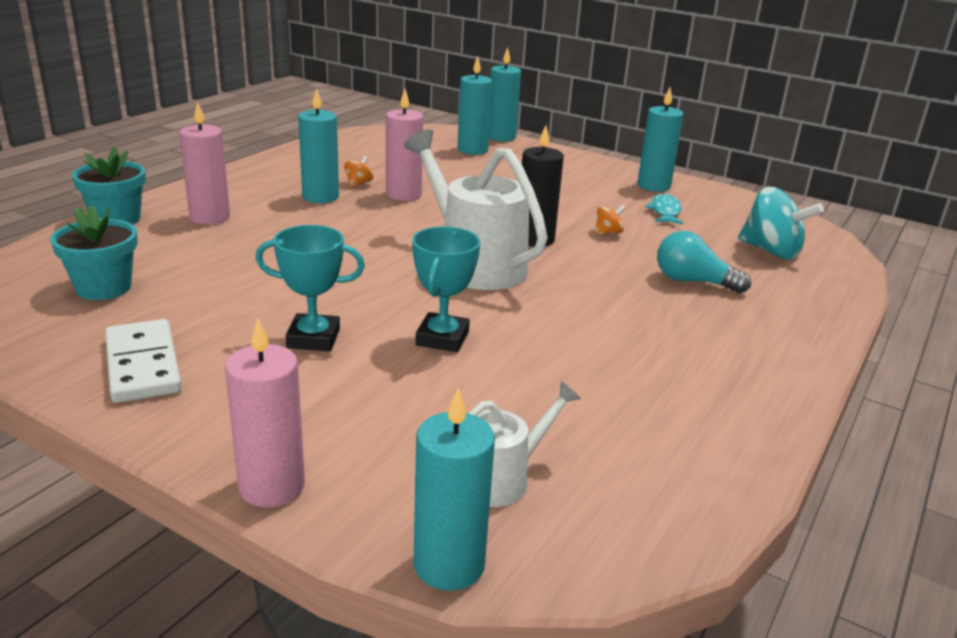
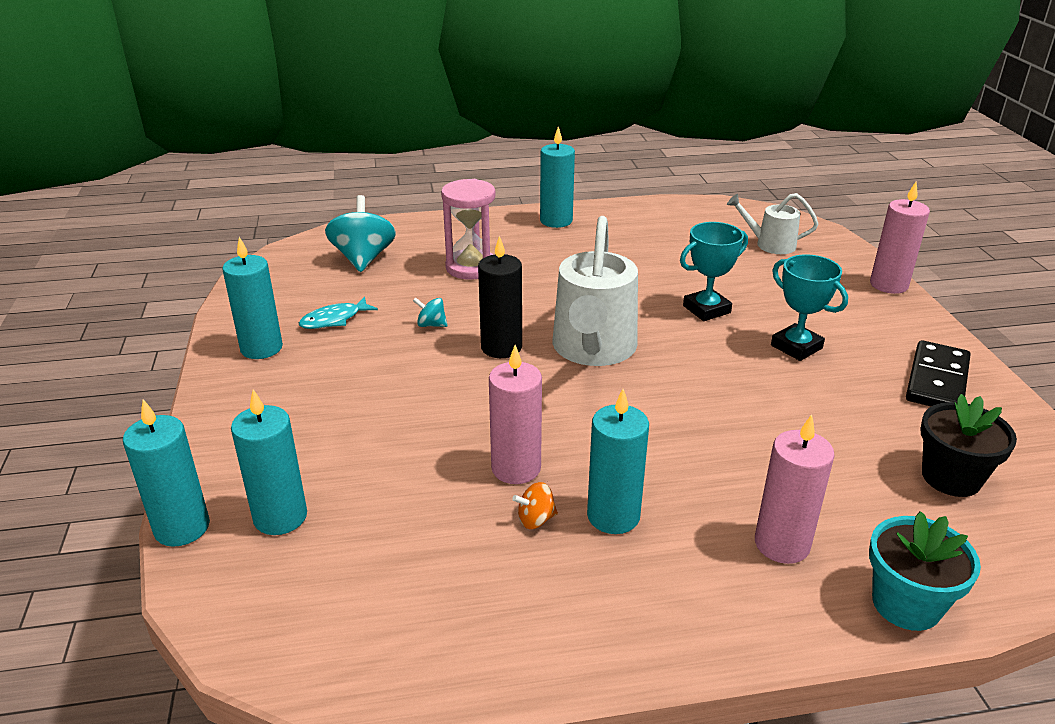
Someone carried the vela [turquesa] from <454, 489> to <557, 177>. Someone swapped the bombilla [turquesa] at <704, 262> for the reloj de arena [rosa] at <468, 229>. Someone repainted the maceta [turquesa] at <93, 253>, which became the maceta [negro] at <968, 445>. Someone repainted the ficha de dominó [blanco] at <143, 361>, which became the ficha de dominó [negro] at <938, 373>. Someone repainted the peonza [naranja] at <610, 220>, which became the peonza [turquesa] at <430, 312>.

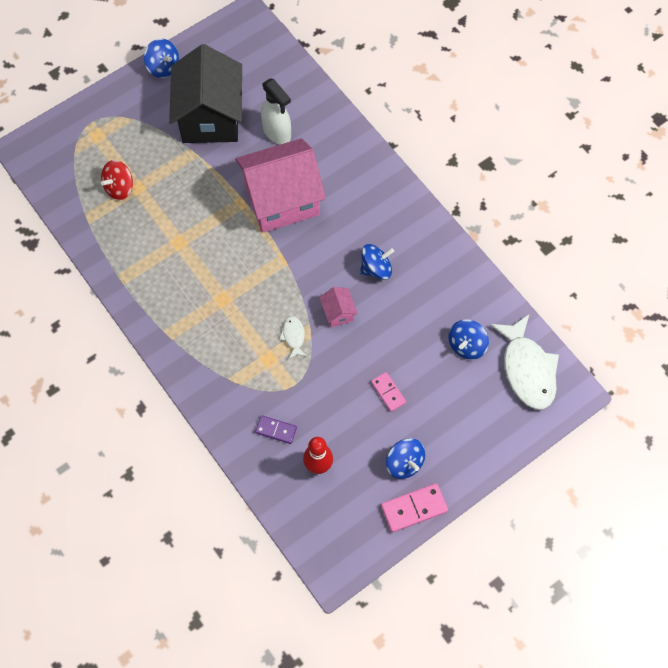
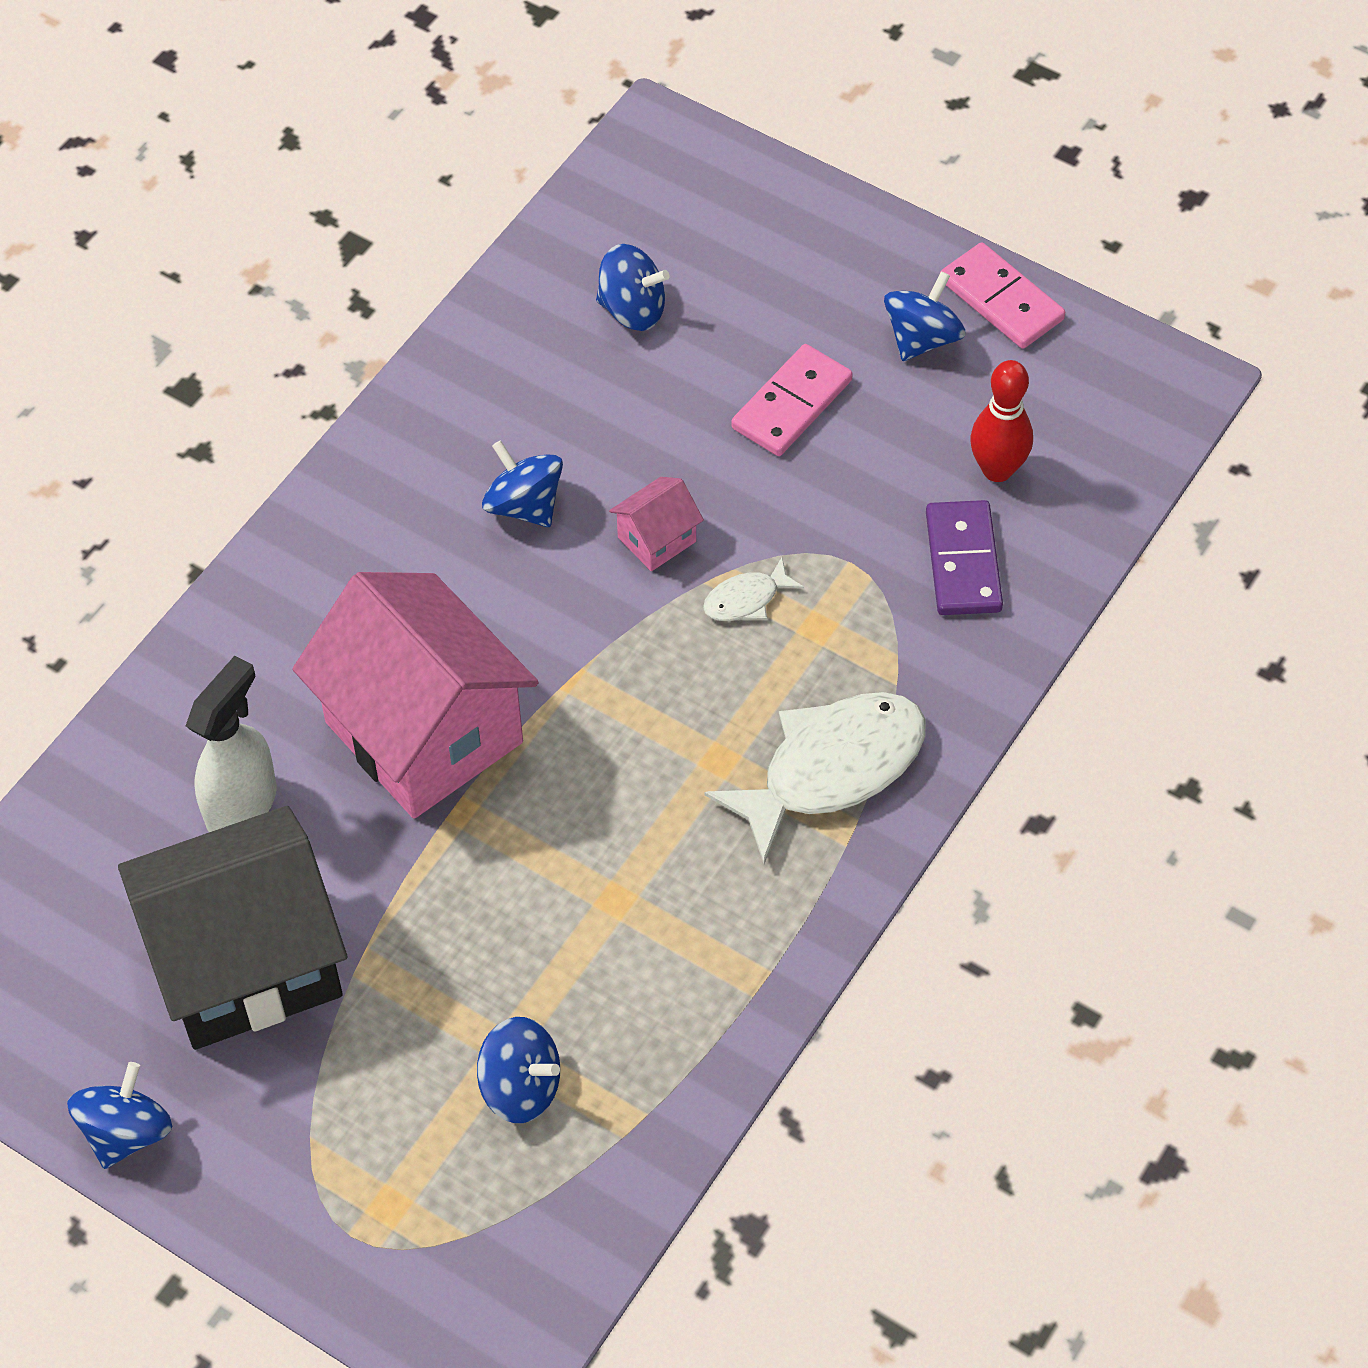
Someone carried the pez [blanco] from <524, 361> to <815, 778>. Someone repainted the peonza [rojo] at <117, 180>, which became the peonza [azul] at <518, 1070>. Someone scaled the ficha de dominó [morado] at <276, 429> by 1.55. Someone scaled the ficha de dominó [rosa] at <388, 392> by 1.55.

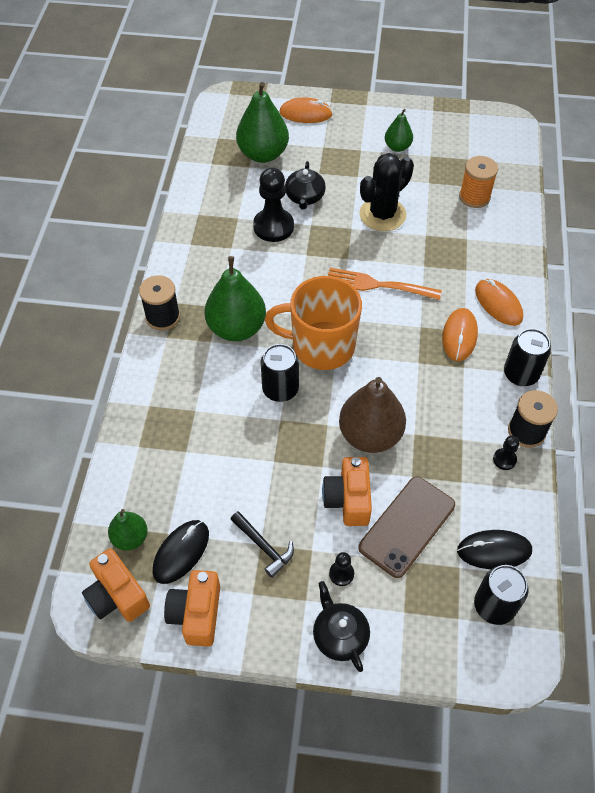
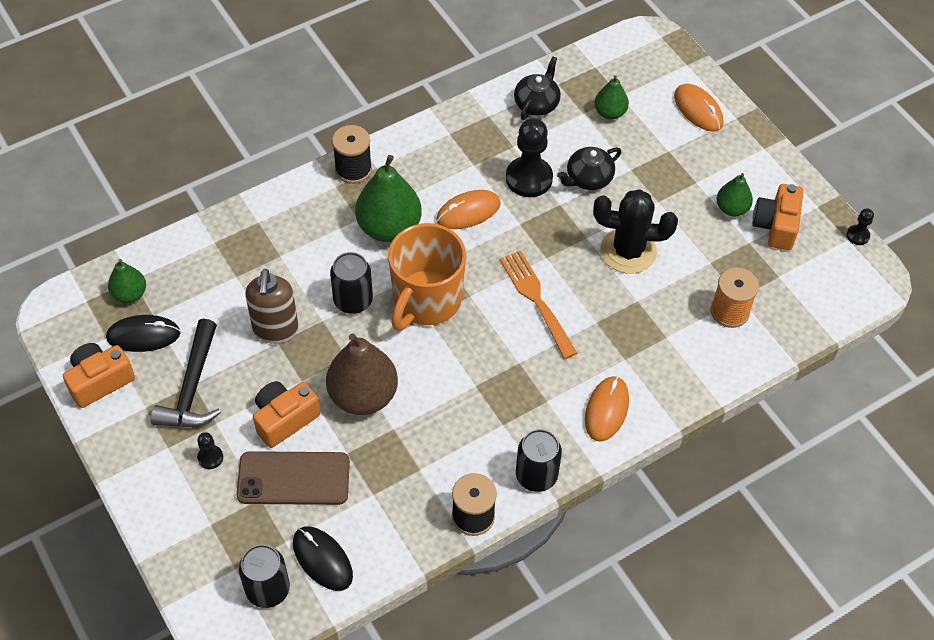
Someone put down the dispensador de jabón [marrón] at <272, 306>. Someone carried the cámara [naranja] from <116, 585> to <778, 217>. Someone carried the tetera [negro] from <341, 626> to <537, 88>. Someone carried the ratón [naranja] from <460, 334> to <468, 209>. Someone carried the peón [negro] from <506, 453> to <860, 226>. Someone rotated the taza [naranja] at <313, 323> by 120 degrees counterclockwise. Someone scaled the martillo [negro] at <262, 544> by 1.61. Someone scaled the pera [verde] at <262, 122> by 0.55.

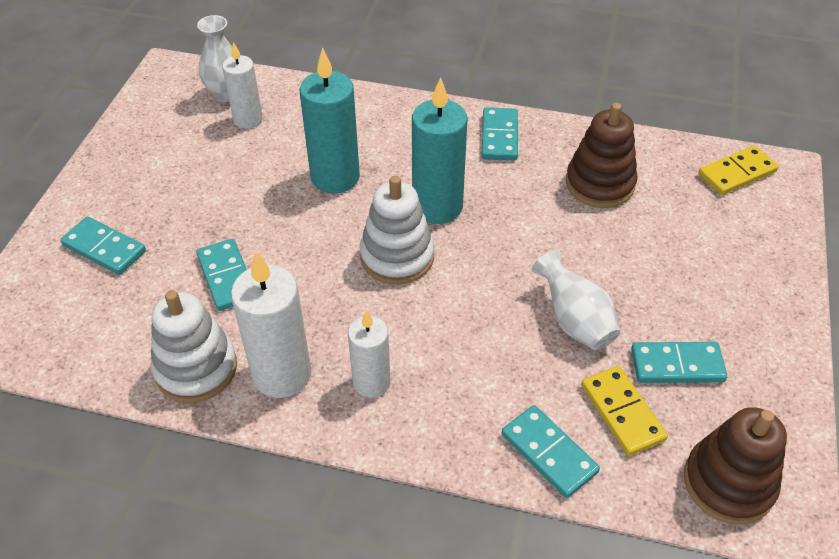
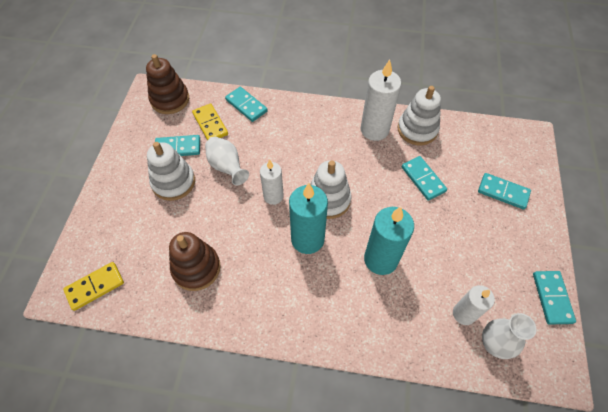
Someone put down the juguete apilable [blanco] at <171, 171>. Someone carried the vela [blanco] from <369, 354> to <272, 182>. Someone carried the ficha de dominó [turquesa] from <500, 134> to <554, 298>.

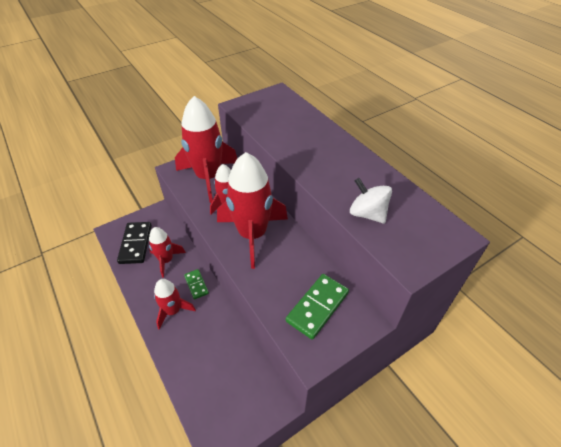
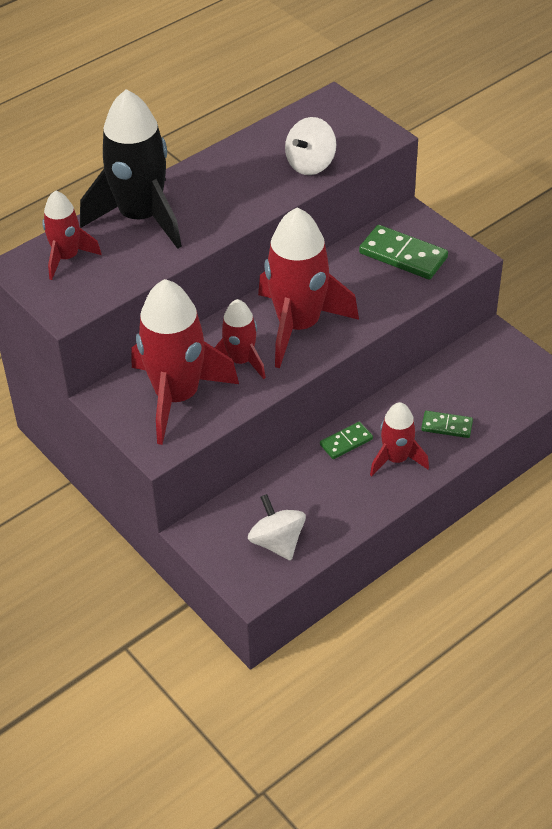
Someone put down the cohete [negro] at <131, 169>. Someone put down the ficha de dominó [verde] at <447, 424>. Someone carried the cohete [rojo] from <167, 252> to <72, 235>. Someone swapped the ficha de dominó [negro] at <134, 243> for the peonza [blanco] at <277, 527>.

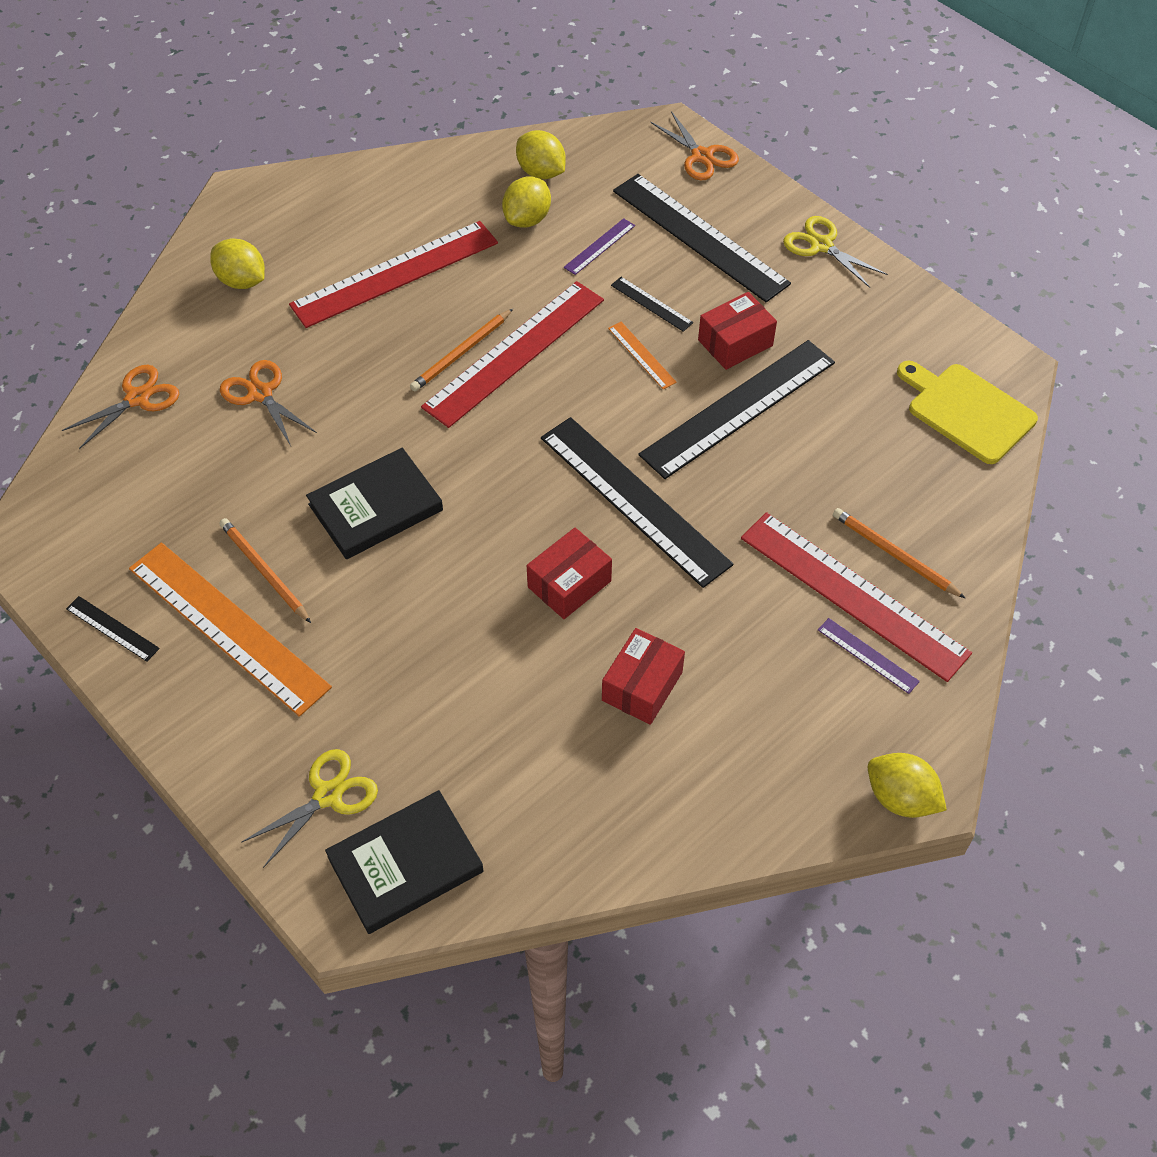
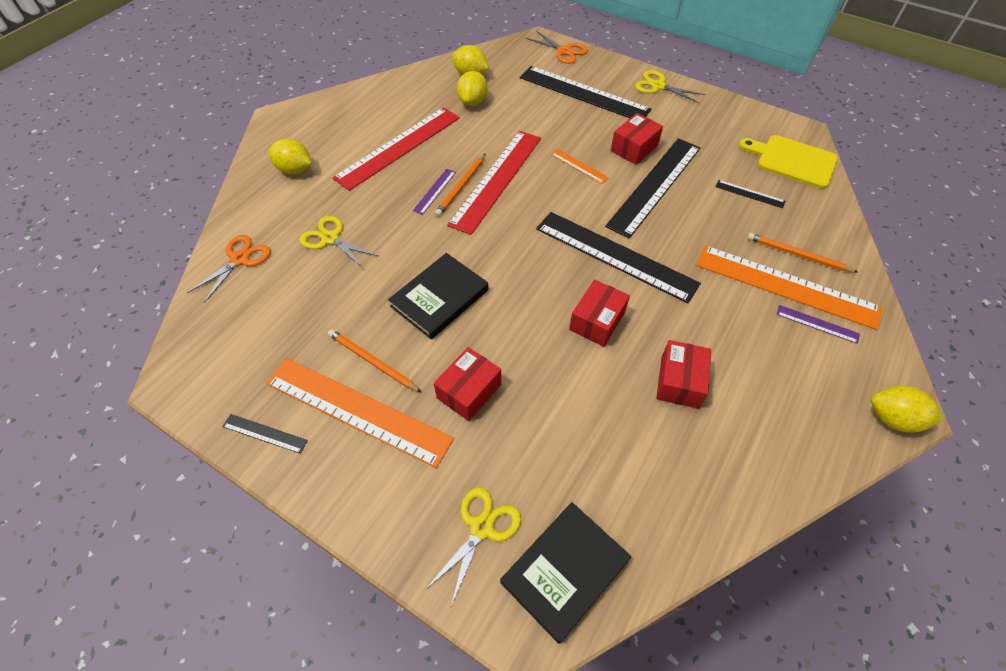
Someone put down the caja [rojo] at <467, 384>. Someone carried the regla [morado] from <599, 246> to <434, 192>. Someone carried the regla [negro] from <652, 304> to <750, 194>. Someone repainted the tijeras [naranja] at <268, 403>, which became the tijeras [amarillo] at <340, 243>. Someone repainted the regla [rojo] at <856, 597>, which became the regla [naranja] at <789, 287>.

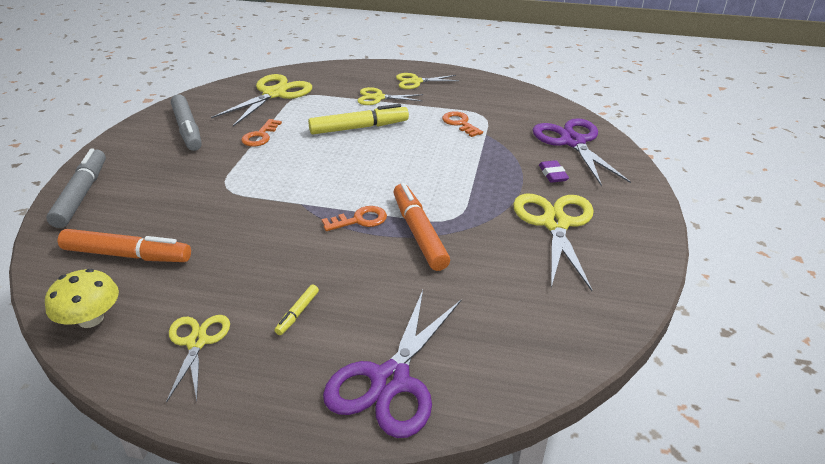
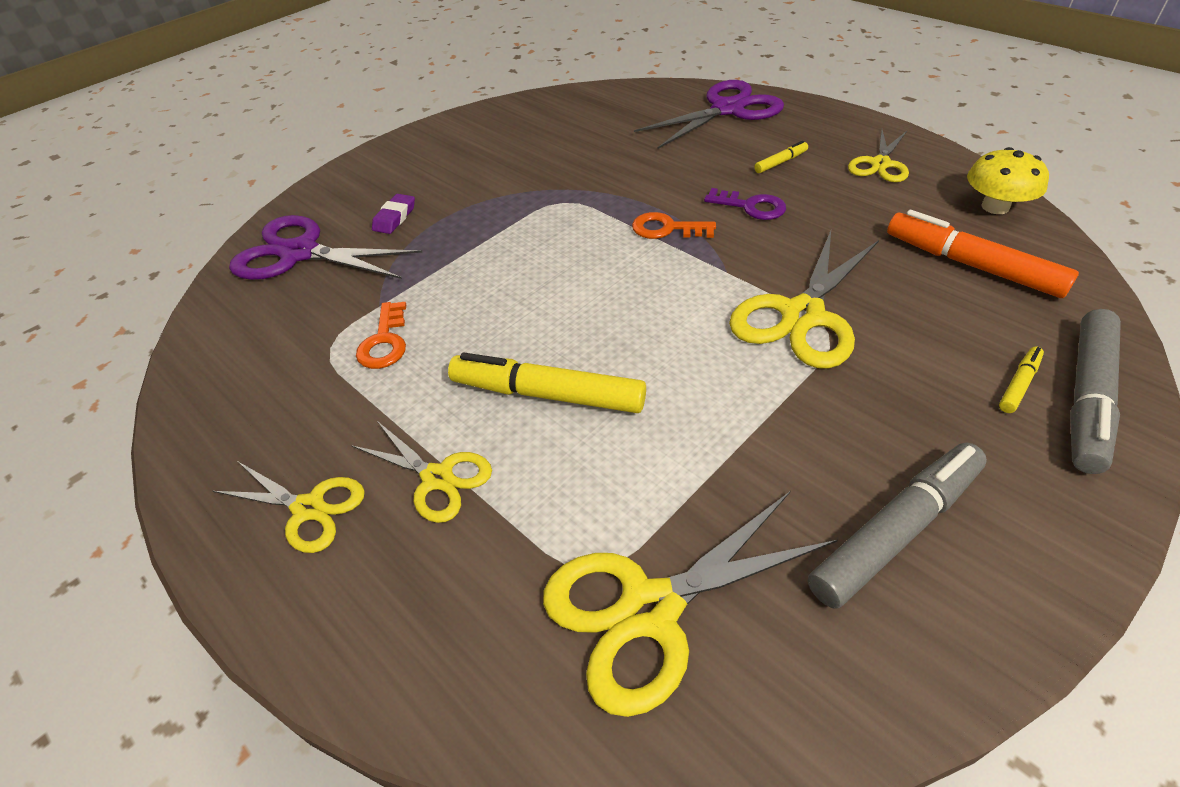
Someone took away the llave [naranja] at <261, 133>. Someone took away the rotulador [naranja] at <421, 227>. Someone put down the llave [morado] at <745, 204>. Someone put down the rotulador [amarillo] at <1021, 380>. Someone carried the tijeras [amarillo] from <553, 242> to <804, 300>. Someone rotated the rotulador [gris] at <186, 123> by 45 degrees clockwise. Someone rotated the tijeras [morado] at <582, 152> by 90 degrees clockwise.

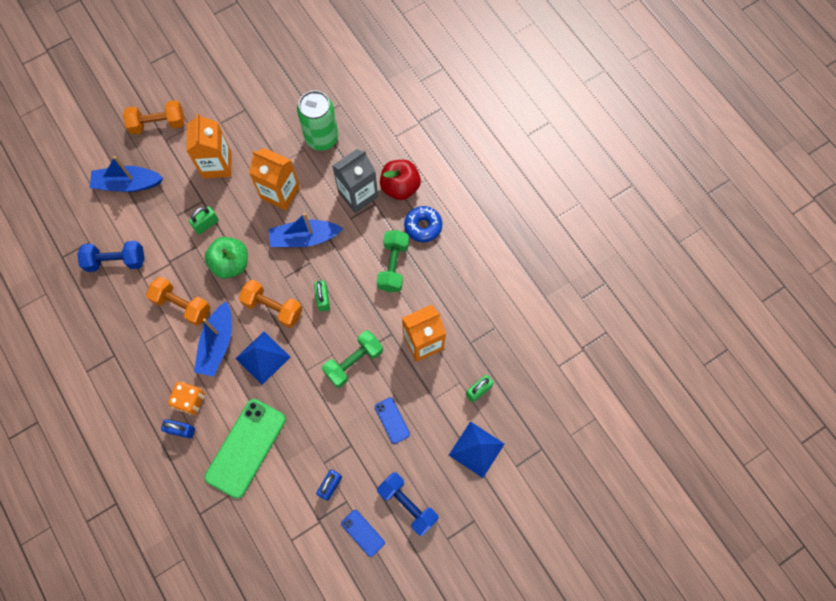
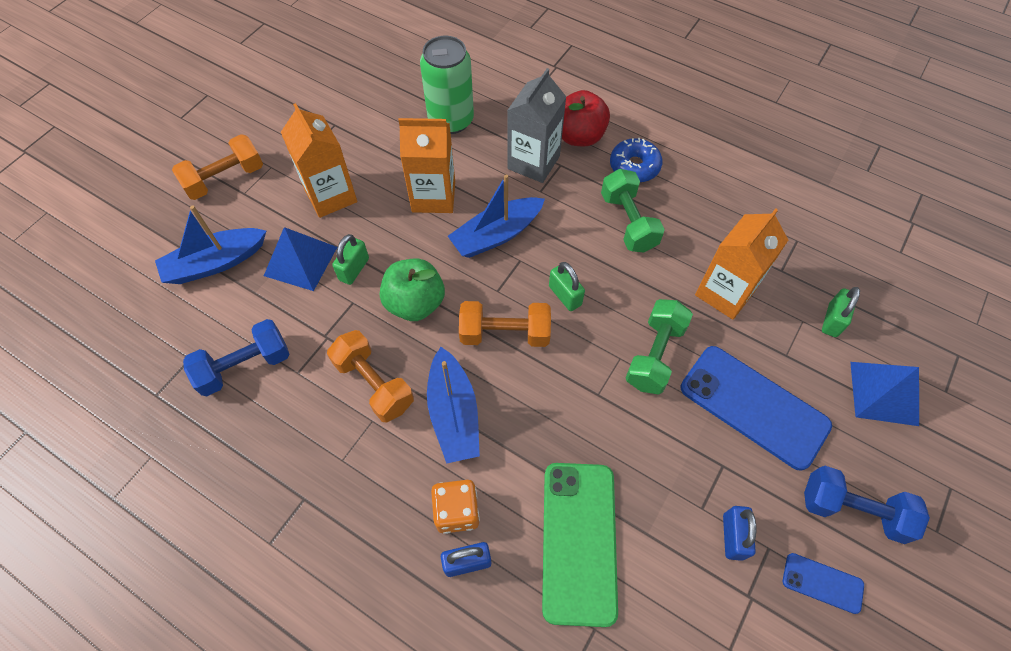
Someone carried the pirámide [azul] from <262, 358> to <300, 259>. Someone rotated the mancuerna [naranja] at <178, 301> by 45 degrees clockwise. Someone scaled the móvil [azul] at <392, 421> by 2.10.

